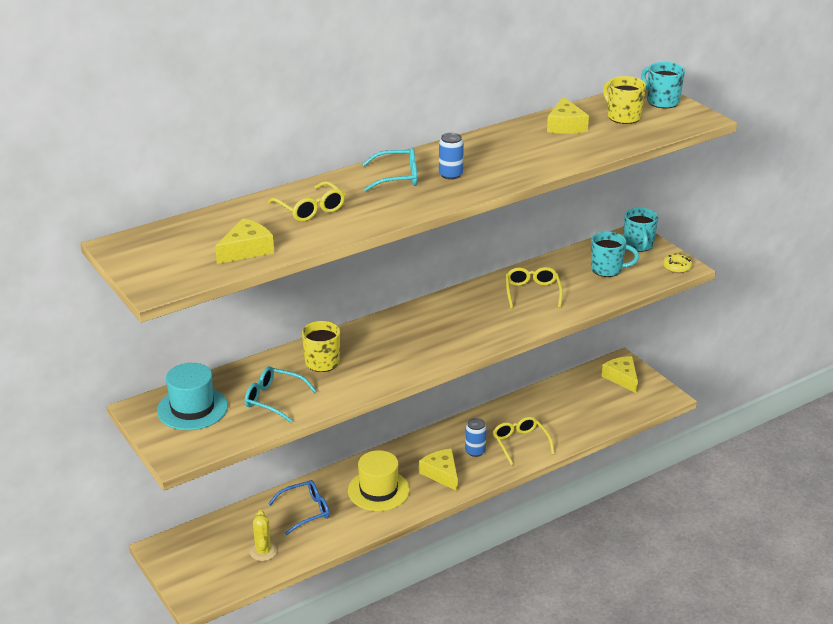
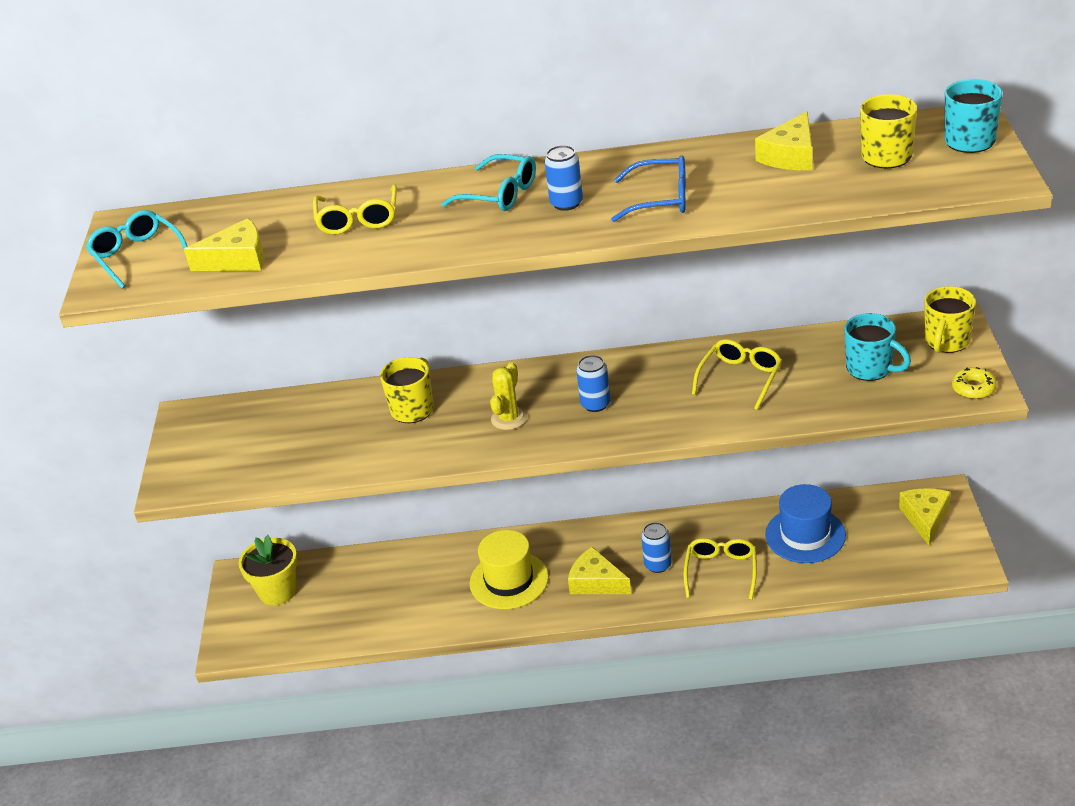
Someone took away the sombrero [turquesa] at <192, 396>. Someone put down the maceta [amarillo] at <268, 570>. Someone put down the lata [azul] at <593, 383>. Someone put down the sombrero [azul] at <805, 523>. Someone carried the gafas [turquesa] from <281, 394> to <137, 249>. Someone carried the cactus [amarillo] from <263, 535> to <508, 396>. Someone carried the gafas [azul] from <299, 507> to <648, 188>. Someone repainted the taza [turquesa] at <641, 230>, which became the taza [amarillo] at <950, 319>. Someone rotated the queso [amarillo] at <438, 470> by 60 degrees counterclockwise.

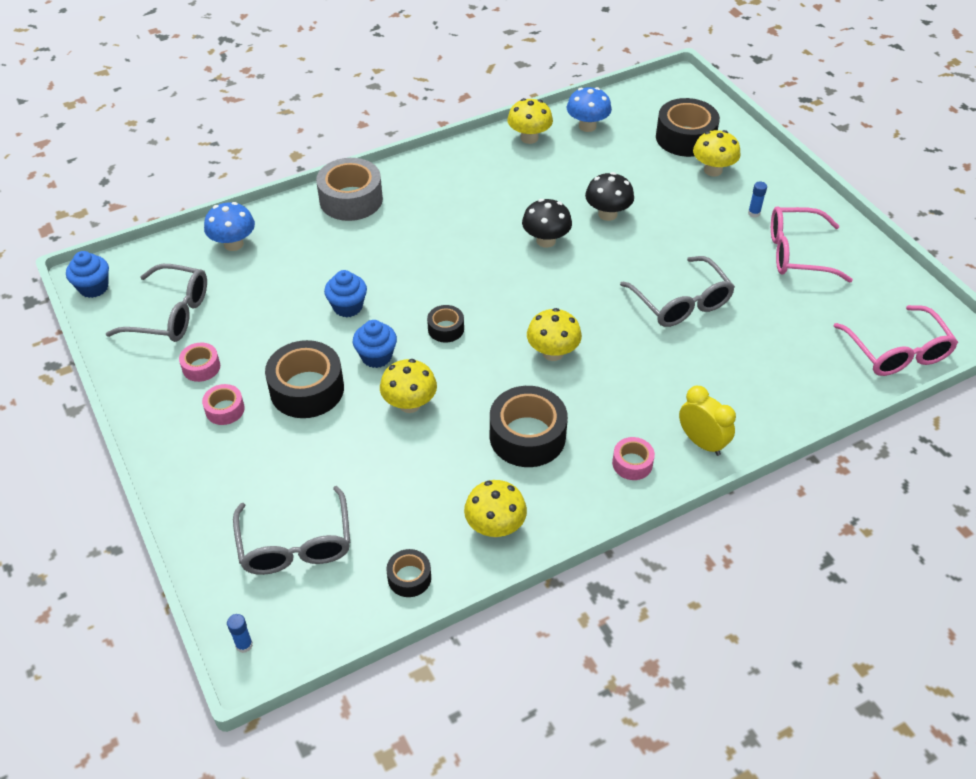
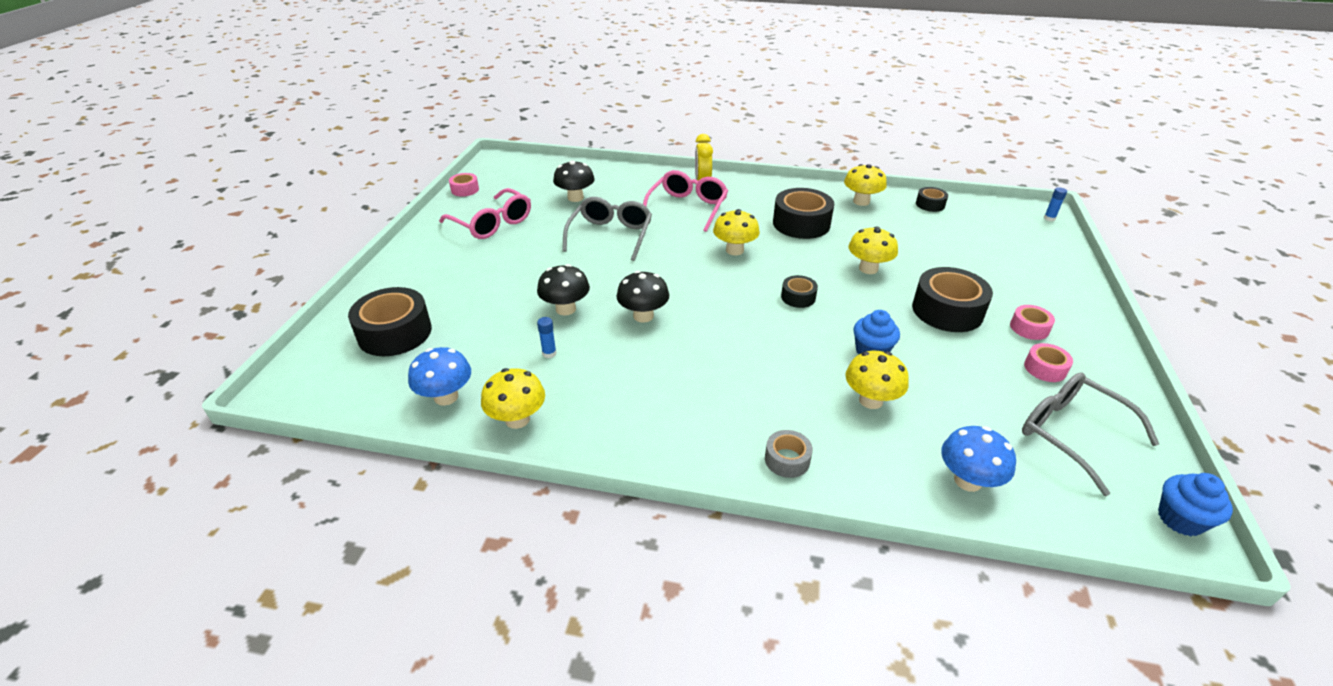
Someone took away the gafas [gris] at <291, 530>. Someone took away the magdalena [azul] at <375, 344>. Someone put down the seta [negro] at <574, 181>. Someone carried the cinta adhesiva [rosa] from <633, 458> to <464, 185>. Someone carried the seta [amarillo] from <717, 153> to <877, 380>. Someone carried the barra de pegamento [azul] from <757, 199> to <547, 337>. Someone carried the gafas [rosa] from <896, 340> to <685, 201>. Someone scaled the cinta adhesiva [gris] at <349, 189> by 0.52.

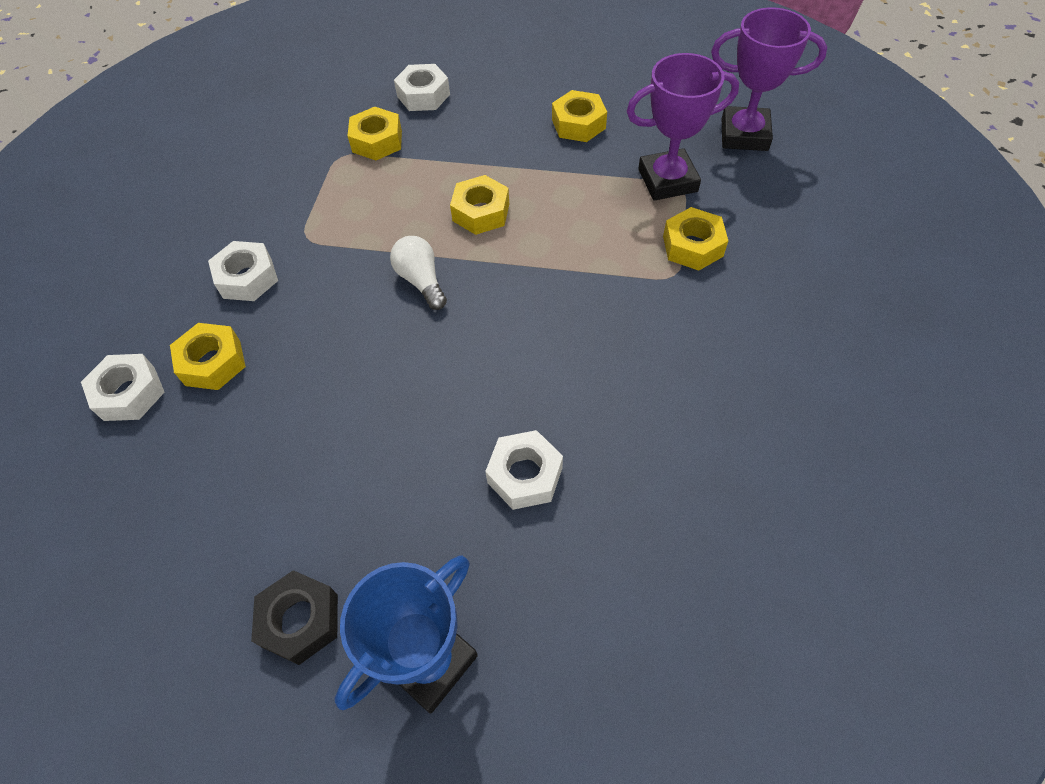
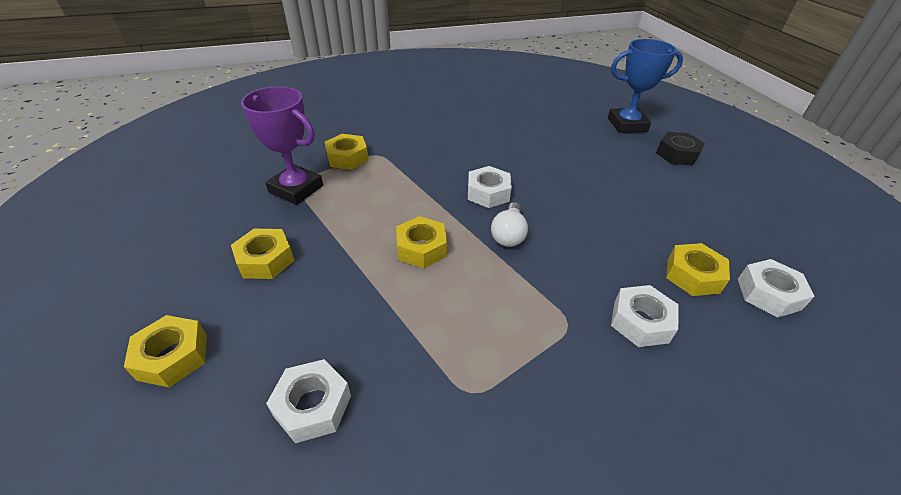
Someone took away the trofeo [morado] at <769, 79>. Someone carried the tuerca [amarillo] from <375, 134> to <165, 351>. Someone carried the tuerca [blanco] from <524, 470> to <490, 187>.

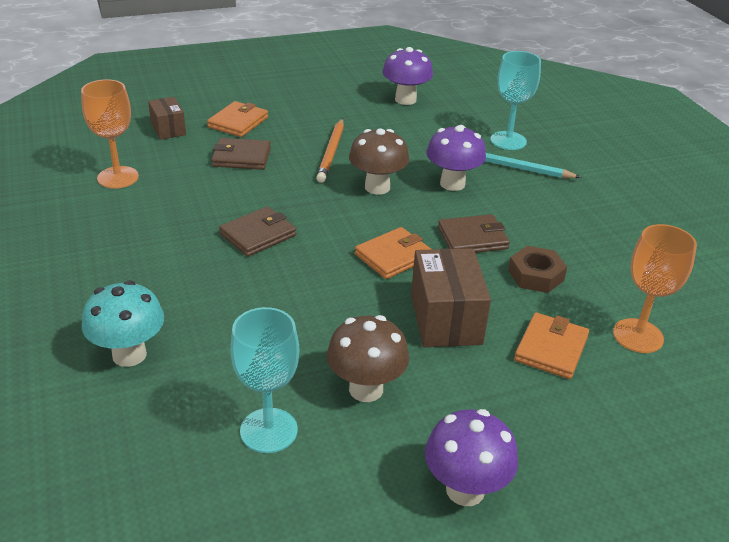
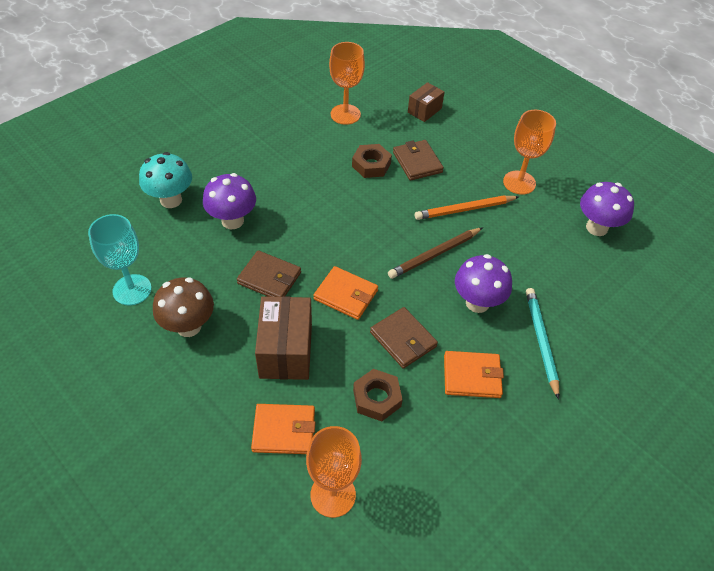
Someone took away the copa [turquesa] at <515, 100>. Someone put down the tuerca [marrón] at <372, 161>. Someone put down the copa [naranja] at <529, 152>. Someone carried the cartera [naranja] from <237, 119> to <474, 374>. Someone carried the cartera [marrón] from <257, 231> to <269, 273>. Someone carried the seta [morado] from <471, 457> to <229, 201>. Someone swapped the seta [marrón] at <379, 161> for the lápiz [marrón] at <435, 253>. Someone rotated the caja [marrón] at <451, 297> by 60 degrees counterclockwise.

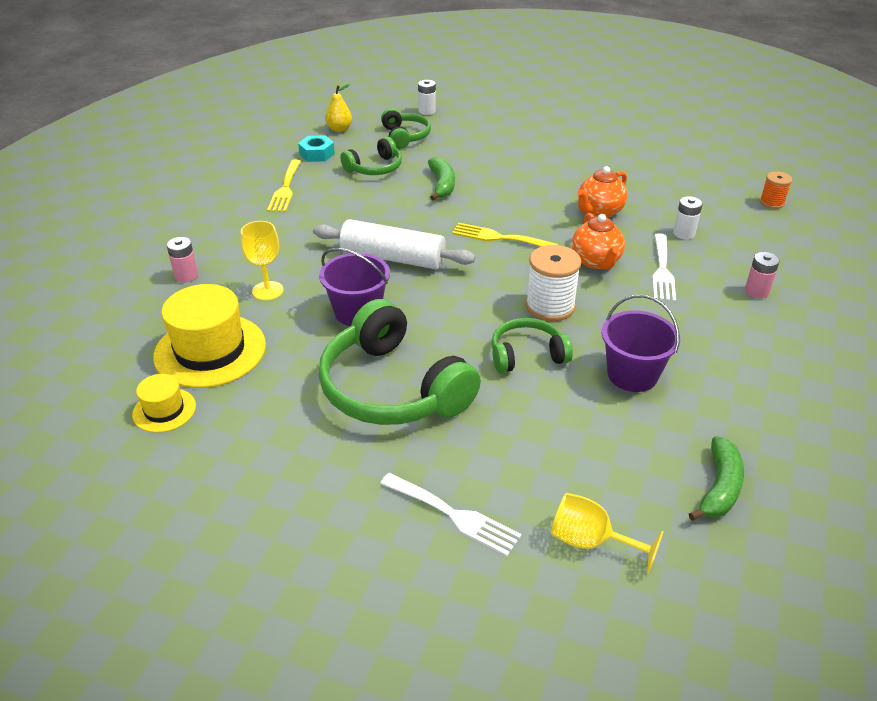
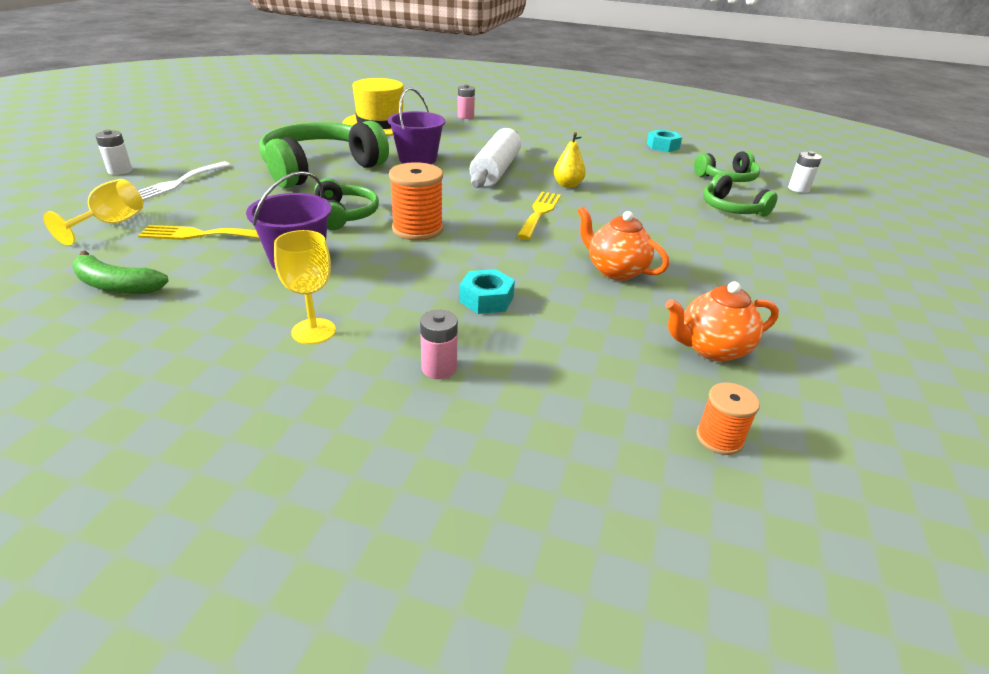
Someone took away the sombrero [amarillo] at <164, 403>. Someone took away the plátano [verde] at <441, 179>. Someone carried the copa [amarillo] from <262, 260> to <305, 287>. Someone carried the tenedor [amarillo] from <284, 185> to <199, 232>. Someone carried the pera [amarillo] from <338, 108> to <570, 160>. Someone carried the auriculares [verde] from <371, 156> to <740, 195>. Someone carried the tetera [naranja] from <598, 241> to <722, 322>. Someone carried the pila [blanco] from <688, 217> to <113, 152>. Someone swapped the tenedor [blanco] at <664, 267> for the tuerca [turquesa] at <487, 291>. Someone repainted the carrete [blanco] at <553, 283>, which became the carrete [naranja] at <416, 201>.

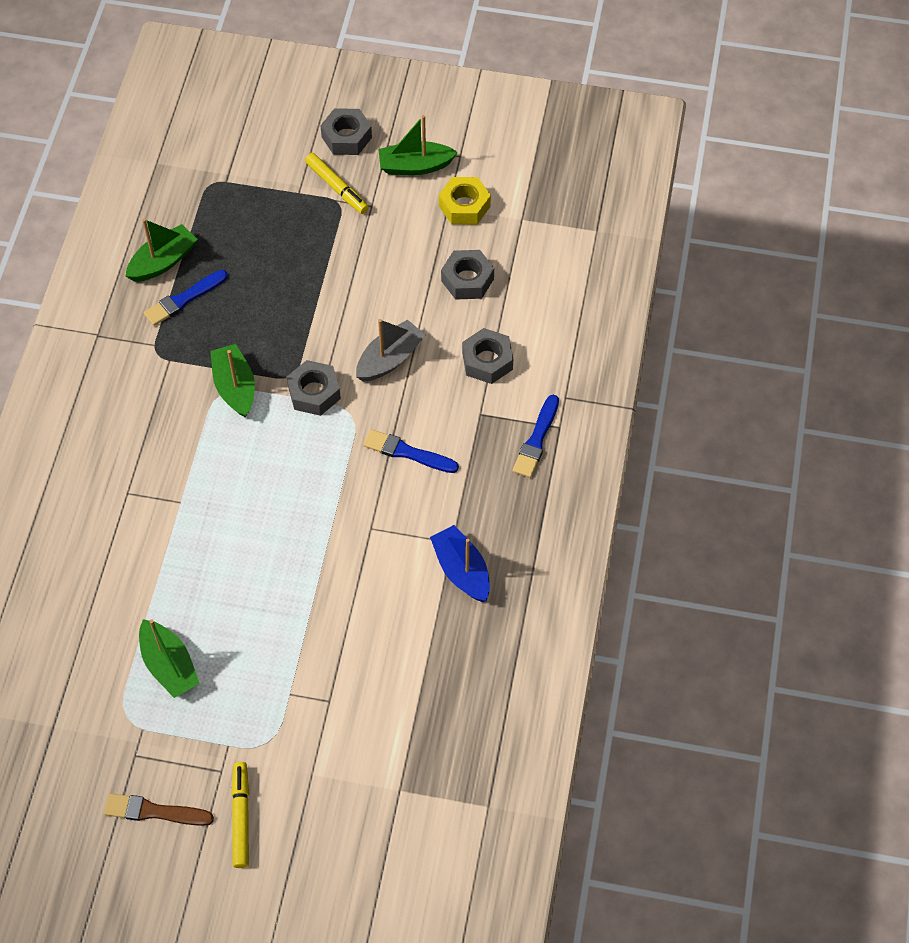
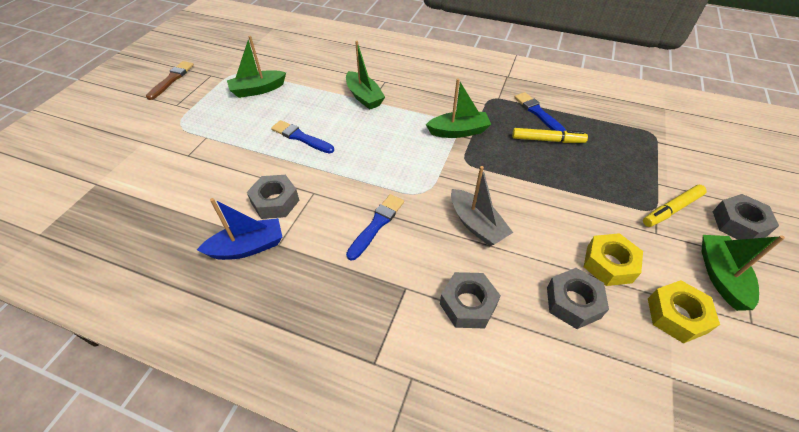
Someone put down the tuerca [amarillo] at <613, 259>. Someone carried the barco [verde] from <162, 250> to <365, 75>. Someone carried the rotulador [amarillo] from <240, 815> to <550, 135>. Someone carried the tuerca [gris] from <314, 388> to <273, 197>. Someone carried the pincel [azul] from <536, 436> to <302, 137>.

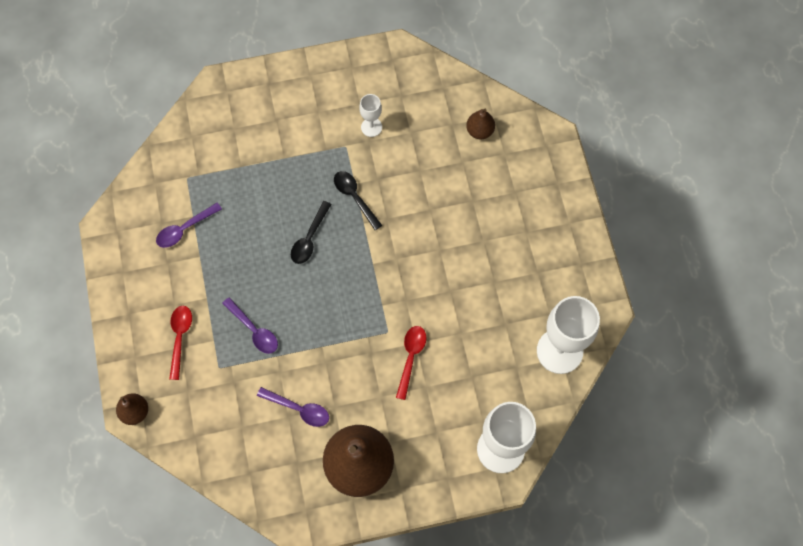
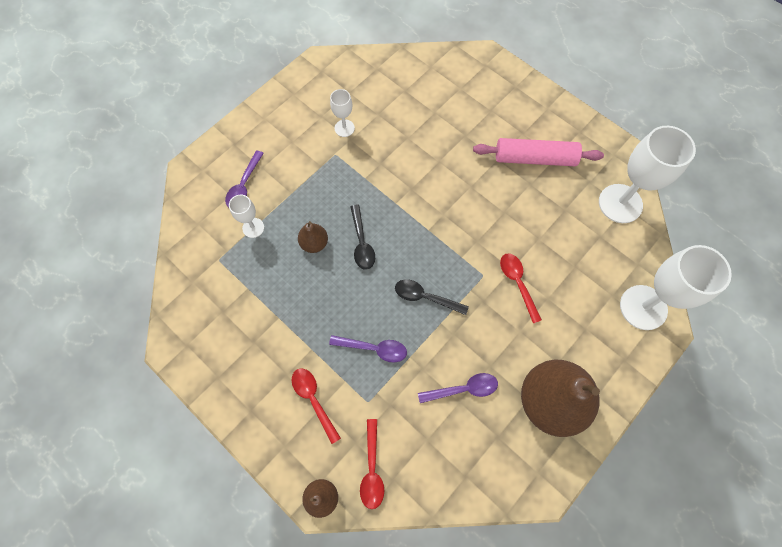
Someone put down the copa [blanco] at <246, 216>. Someone put down the cuchara [rojo] at <372, 464>. Someone put down the rodillo [rosa] at <538, 152>. Someone carried the cuchara [morado] from <189, 225> to <244, 178>. Someone carried the cuchara [negro] from <358, 200> to <432, 297>. Someone carried the pera [marrón] from <480, 124> to <313, 237>.

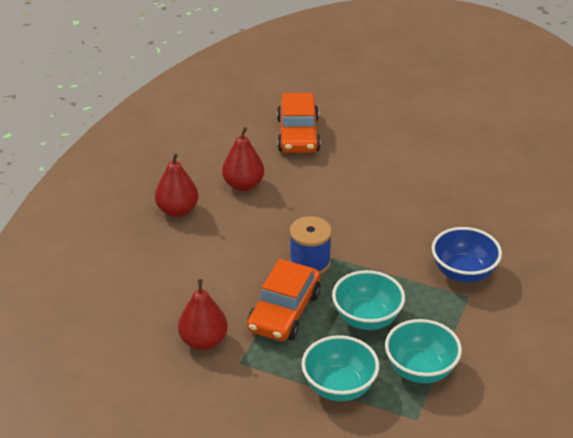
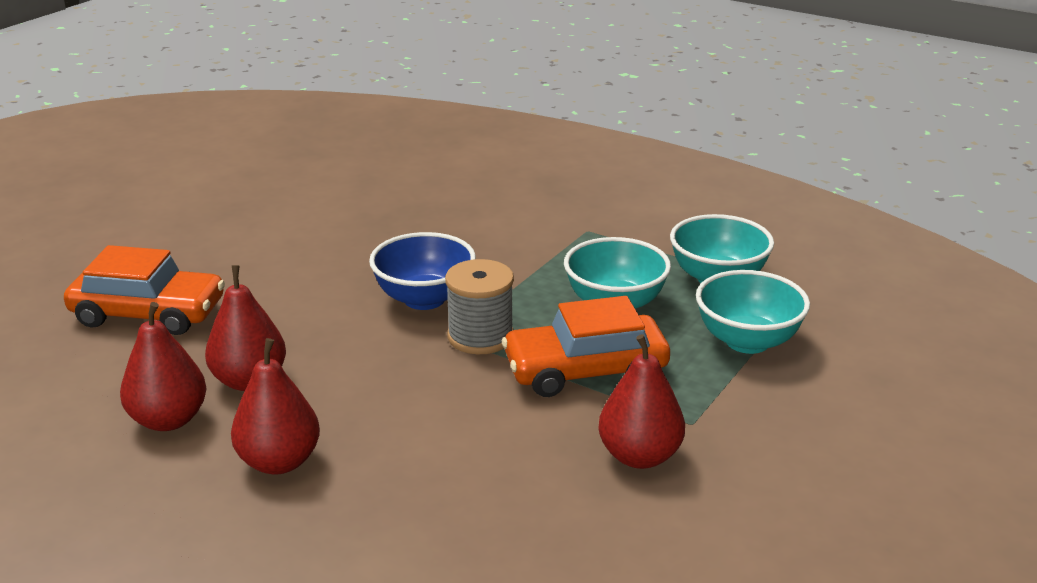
Someone put down the pera [rojo] at <163, 366>. Someone carried the cuenco [azul] from <467, 255> to <422, 271>. Someone repainted the carrete [azul] at <311, 245>, which became the carrete [gris] at <479, 306>. Someone rotated the coche [naranja] at <284, 300> by 135 degrees clockwise.

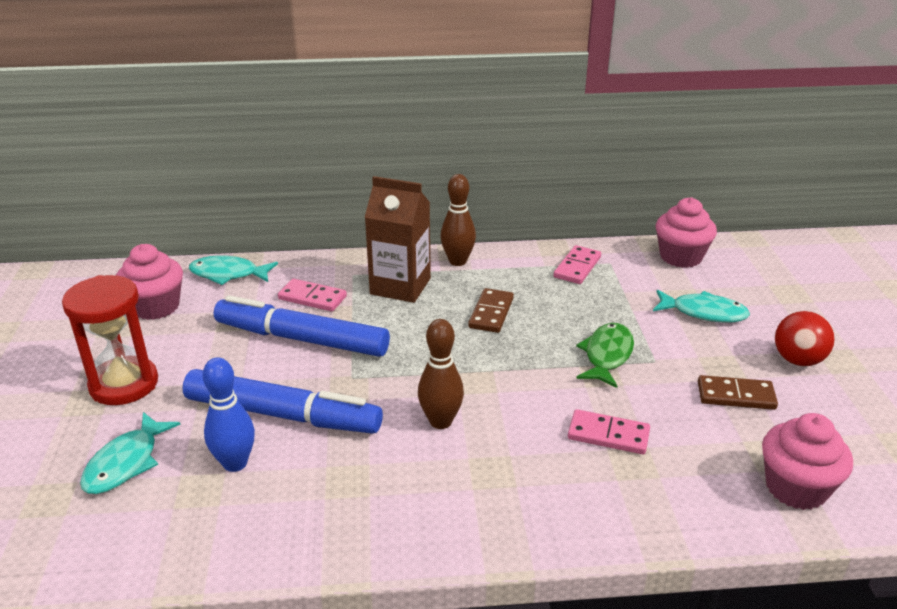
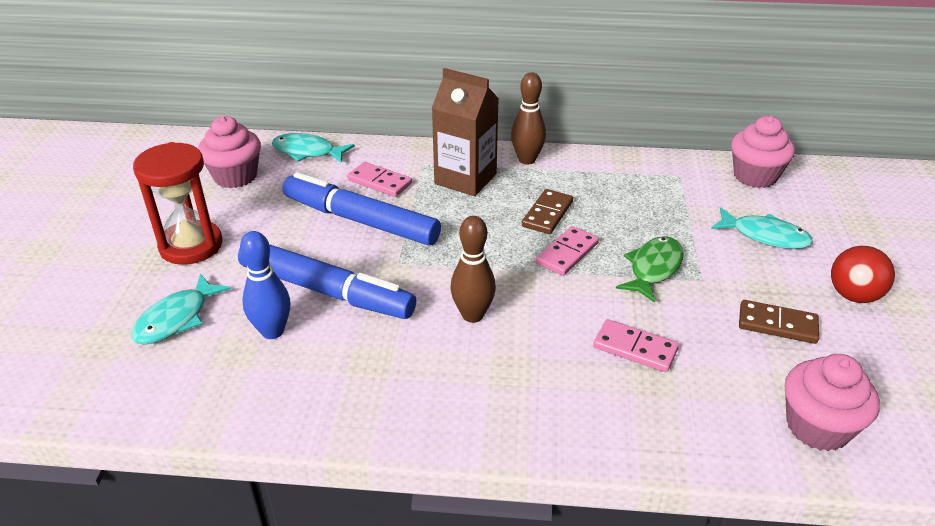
Someone carried the ficha de dominó [rosa] from <577, 264> to <567, 251>.

